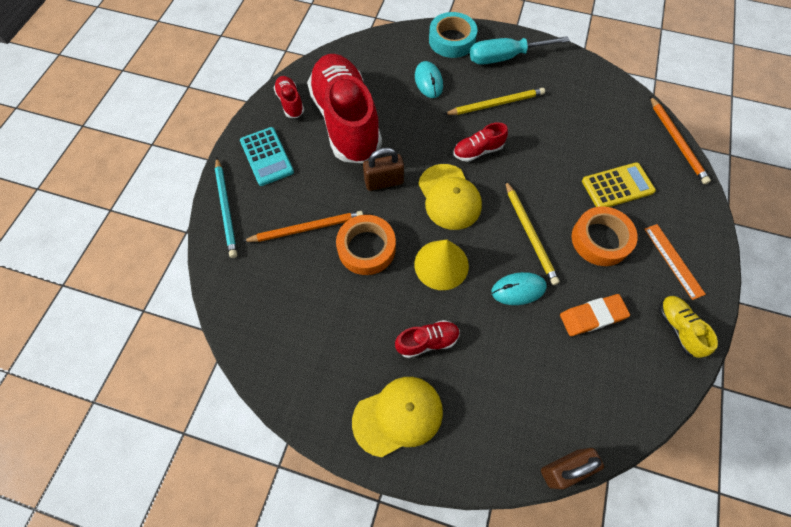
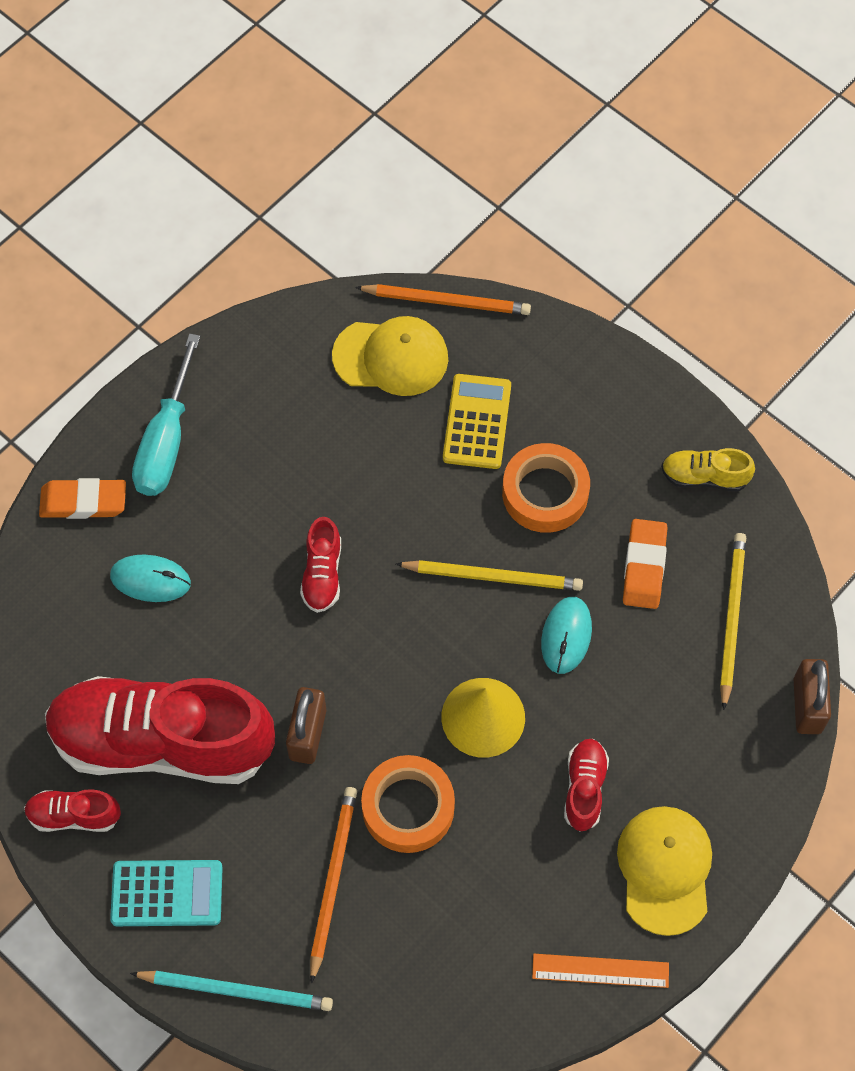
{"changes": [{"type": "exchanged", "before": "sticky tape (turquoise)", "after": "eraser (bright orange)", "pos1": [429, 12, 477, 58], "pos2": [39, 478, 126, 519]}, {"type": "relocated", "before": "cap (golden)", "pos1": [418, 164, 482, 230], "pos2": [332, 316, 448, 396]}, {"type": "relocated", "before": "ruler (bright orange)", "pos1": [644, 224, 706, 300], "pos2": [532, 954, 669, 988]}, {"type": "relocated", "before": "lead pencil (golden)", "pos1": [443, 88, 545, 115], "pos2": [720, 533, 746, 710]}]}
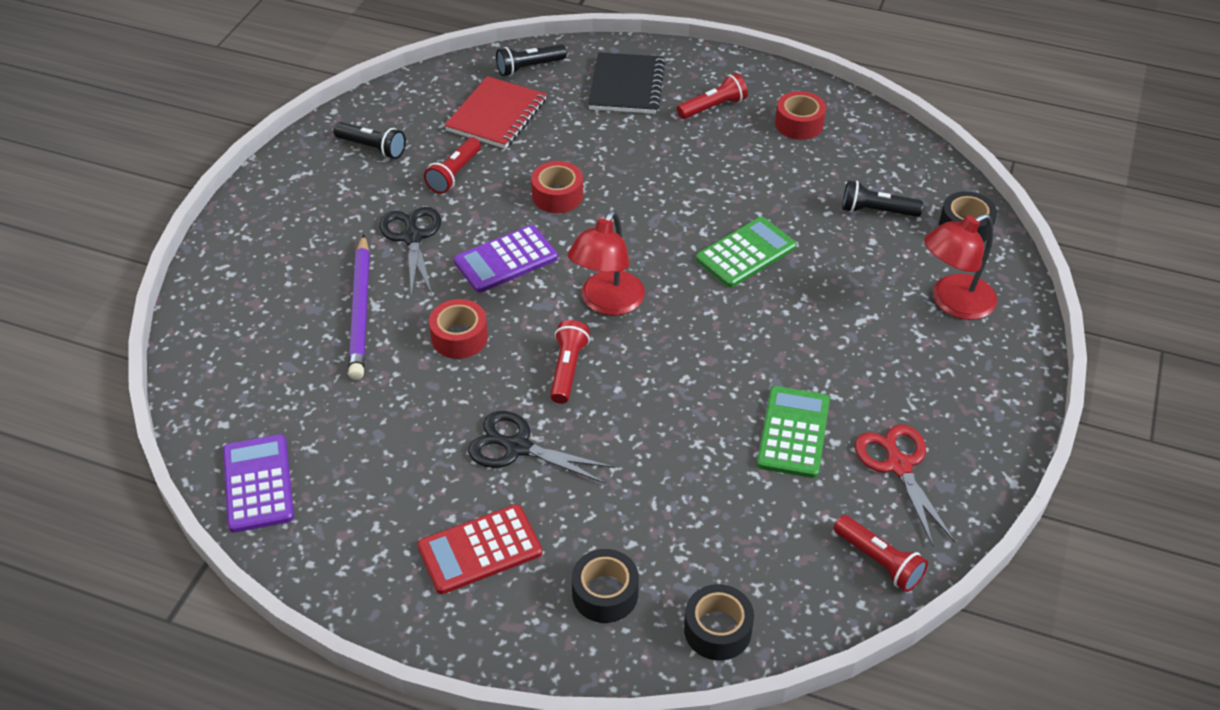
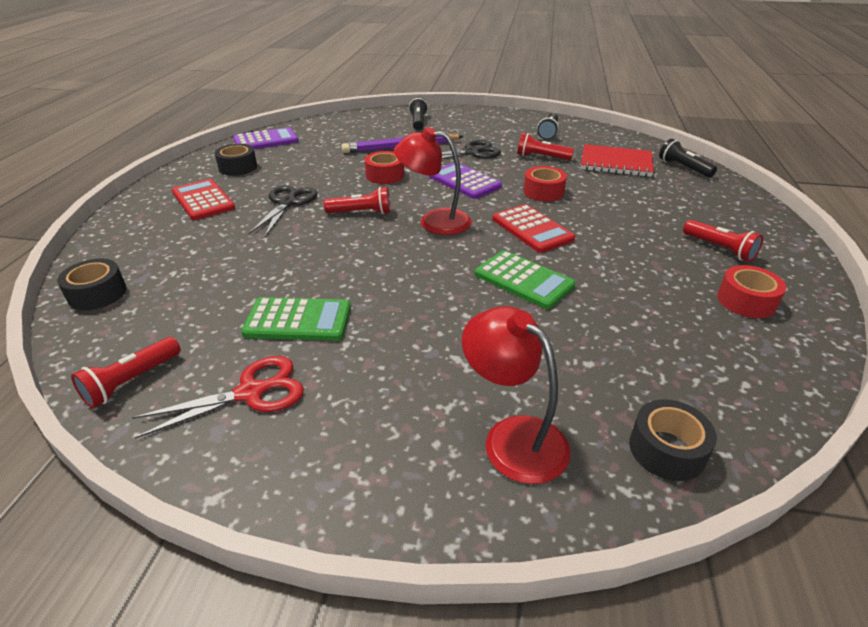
{"changes": [{"type": "relocated", "before": "sticky tape (jet-black)", "pos1": [572, 549, 639, 623], "pos2": [214, 144, 257, 176]}, {"type": "relocated", "before": "flashlight (jet-black)", "pos1": [842, 180, 923, 217], "pos2": [409, 97, 428, 130]}, {"type": "appeared", "after": "adding machine (crimson)", "pos2": [493, 204, 575, 253]}, {"type": "missing", "before": "notebook (jet-black)", "pos1": [588, 52, 665, 114]}]}
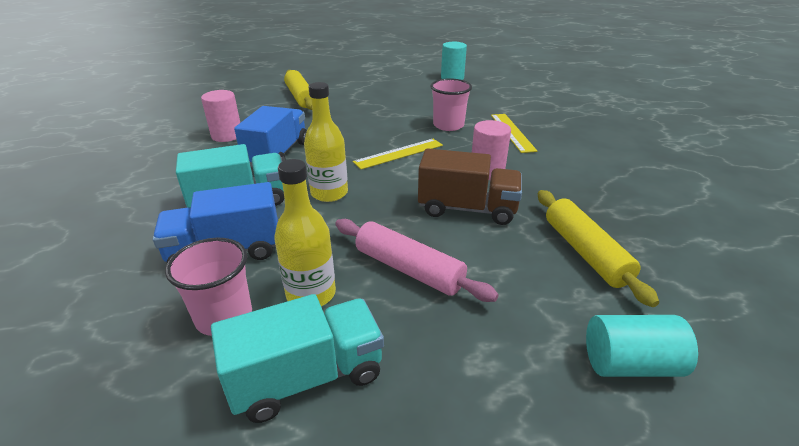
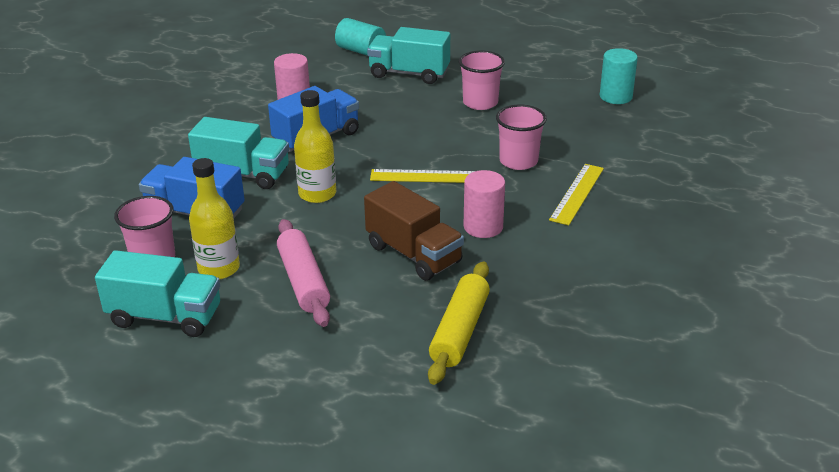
{"changes": [{"type": "relocated", "before": "solid cylinder (turquoise)", "pos1": [586, 315, 698, 377], "pos2": [335, 18, 386, 56]}, {"type": "exchanged", "before": "rolling pin (golden)", "after": "lorry (turquoise)", "pos1": [284, 70, 312, 110], "pos2": [367, 27, 450, 84]}, {"type": "appeared", "after": "tumbler (pink)", "pos2": [459, 51, 505, 110]}]}
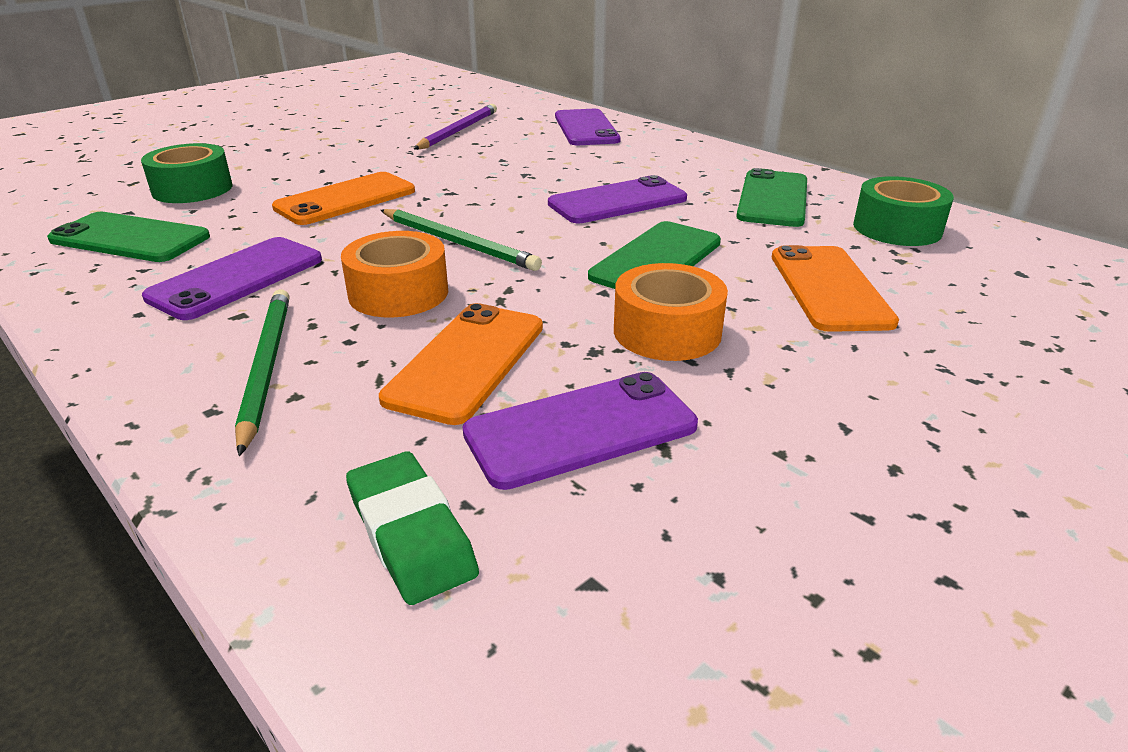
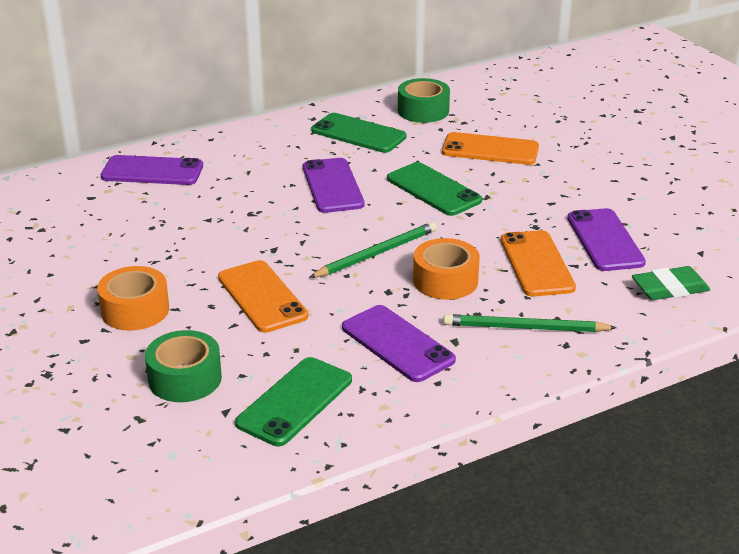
{"changes": [{"type": "relocated", "before": "sticky tape (bright orange)", "pos1": [614, 263, 728, 361], "pos2": [97, 266, 169, 331]}, {"type": "spun", "before": "smartphone (bright orange)", "pos1": [379, 303, 543, 425], "pos2": [501, 230, 576, 297], "turn": 45}, {"type": "missing", "before": "lead pencil (royal purple)", "pos1": [414, 104, 497, 150]}]}
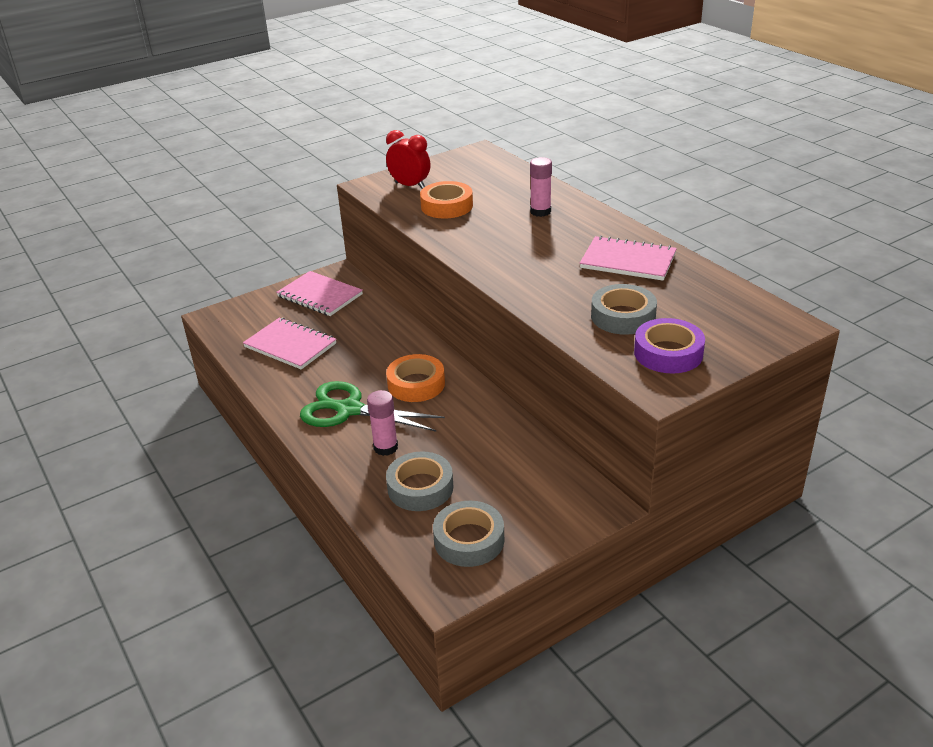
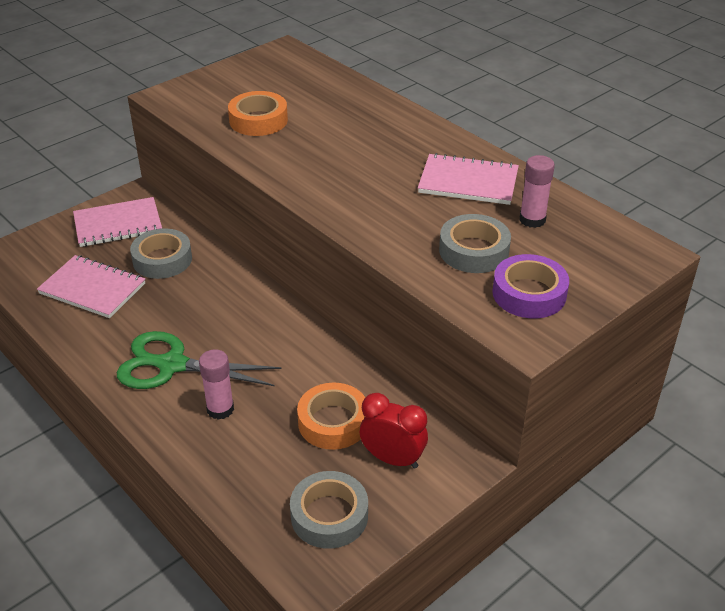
{"changes": [{"type": "spun", "before": "notebook (pink)", "pos1": [276, 271, 363, 316], "pos2": [73, 197, 162, 247], "turn": -45}, {"type": "relocated", "before": "sticky tape (grey)", "pos1": [386, 452, 453, 511], "pos2": [130, 228, 192, 279]}, {"type": "relocated", "before": "sticky tape (bright orange)", "pos1": [386, 354, 445, 402], "pos2": [297, 383, 366, 450]}, {"type": "relocated", "before": "bedside clock (crimson)", "pos1": [386, 130, 430, 189], "pos2": [360, 393, 428, 469]}, {"type": "relocated", "before": "glue (pink)", "pos1": [530, 157, 552, 217], "pos2": [519, 155, 555, 228]}]}
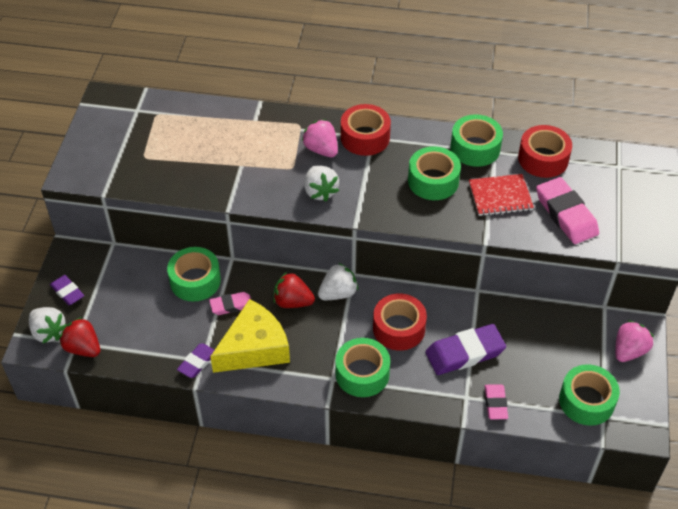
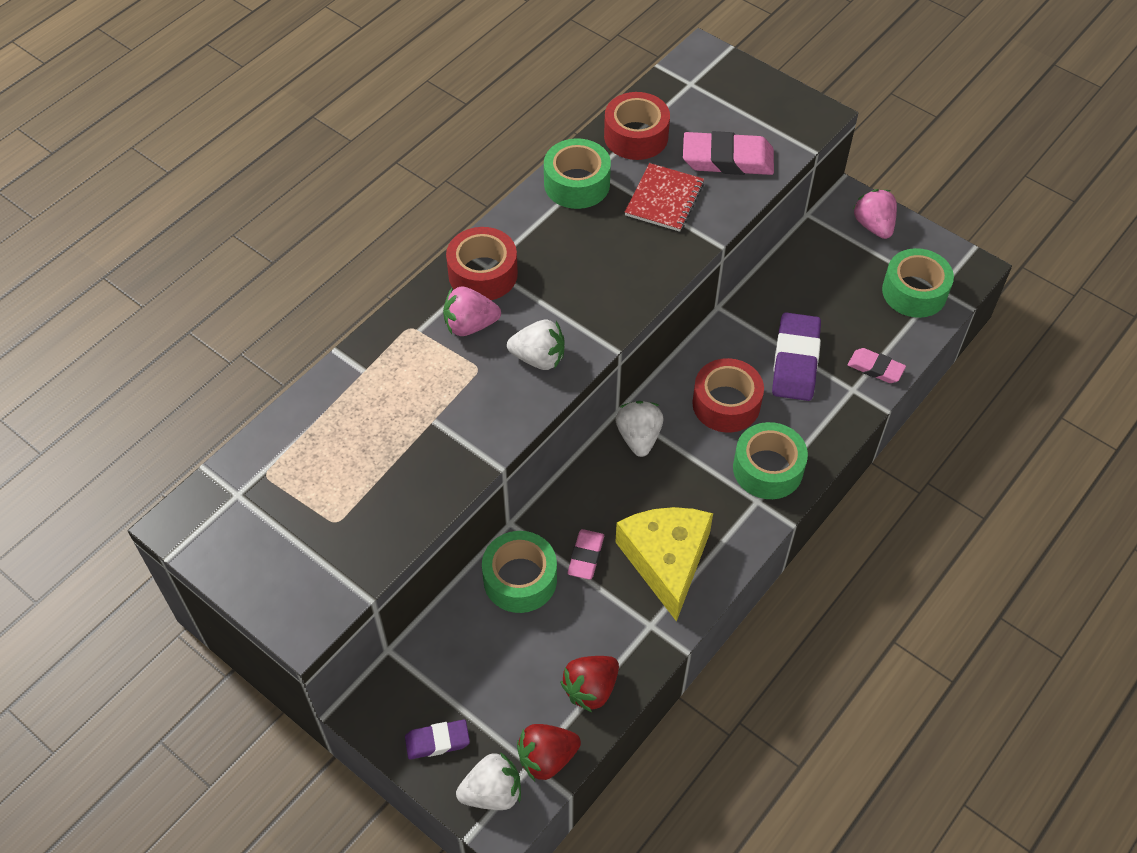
{"changes": [{"type": "relocated", "before": "toy strawberry (crimson)", "pos1": [274, 272, 315, 308], "pos2": [560, 656, 619, 712]}, {"type": "missing", "before": "eraser (royal purple)", "pos1": [177, 344, 214, 378]}, {"type": "missing", "before": "sticky tape (green)", "pos1": [408, 146, 461, 200]}]}
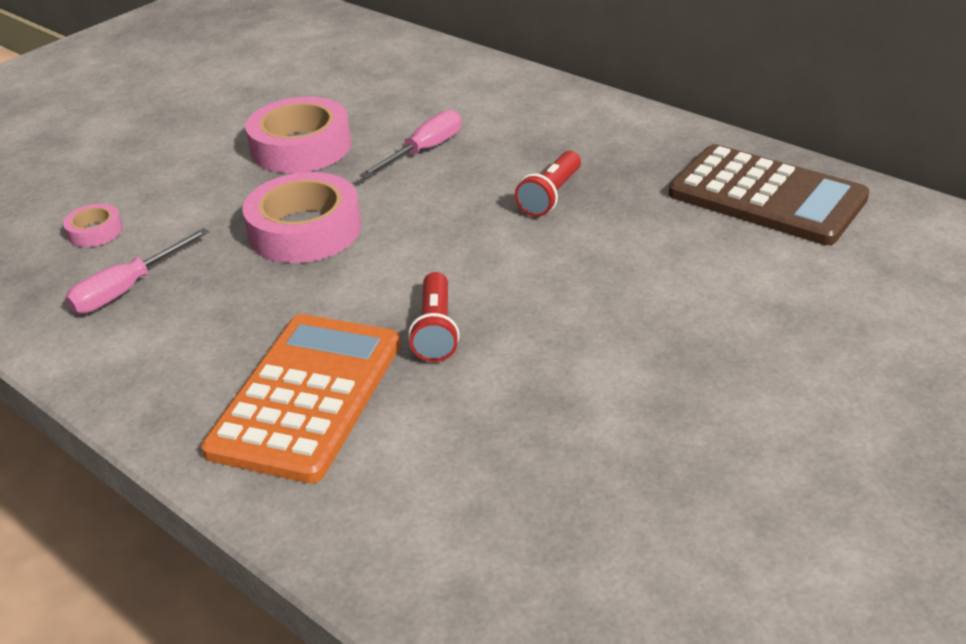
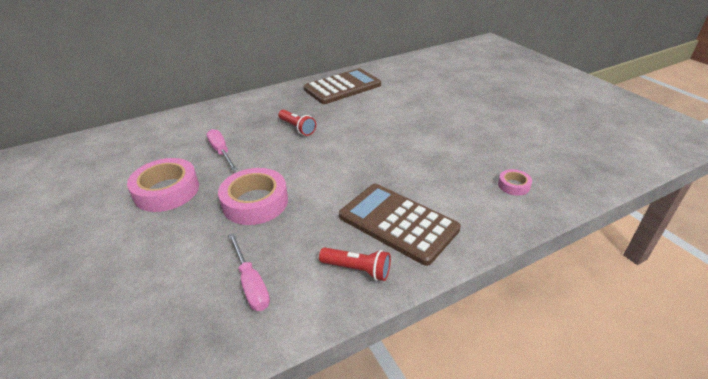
{"changes": [{"type": "relocated", "before": "flashlight (crimson)", "pos1": [408, 272, 460, 362], "pos2": [319, 247, 391, 281]}, {"type": "colour", "before": "adding machine (bright orange)", "after": "adding machine (russet)", "pos1": [201, 314, 401, 483], "pos2": [339, 184, 461, 266]}, {"type": "relocated", "before": "sticky tape (pink)", "pos1": [63, 204, 123, 247], "pos2": [498, 169, 532, 196]}]}
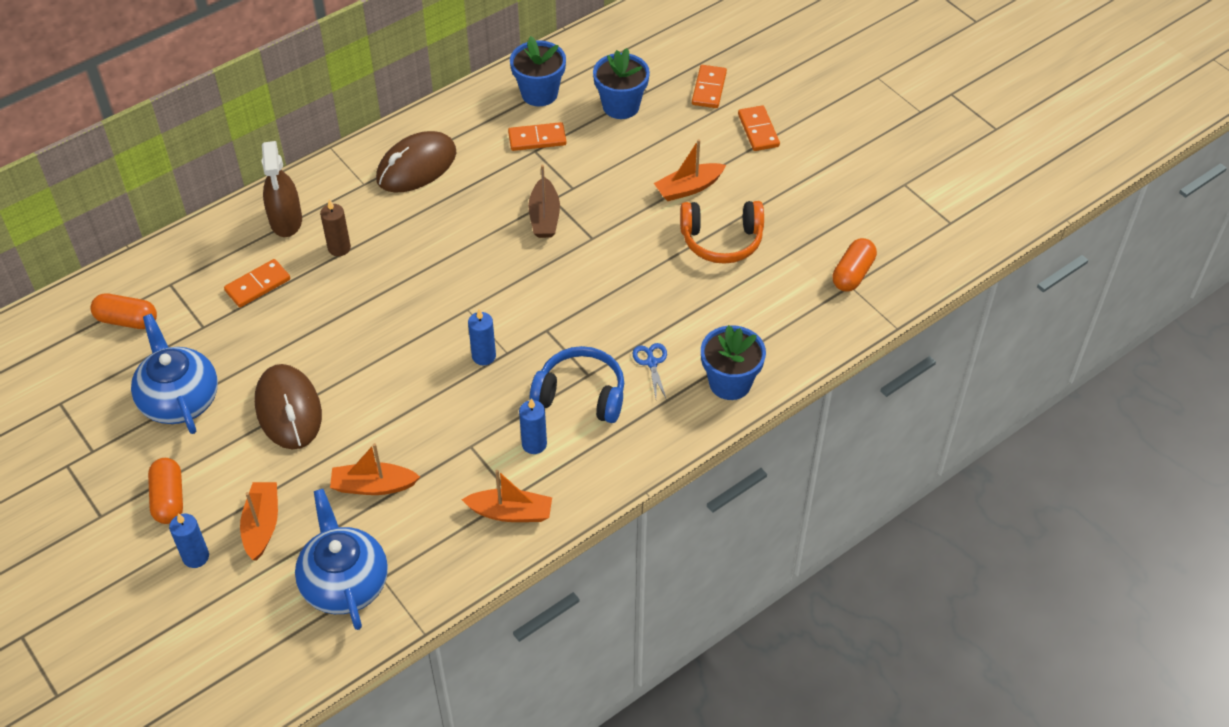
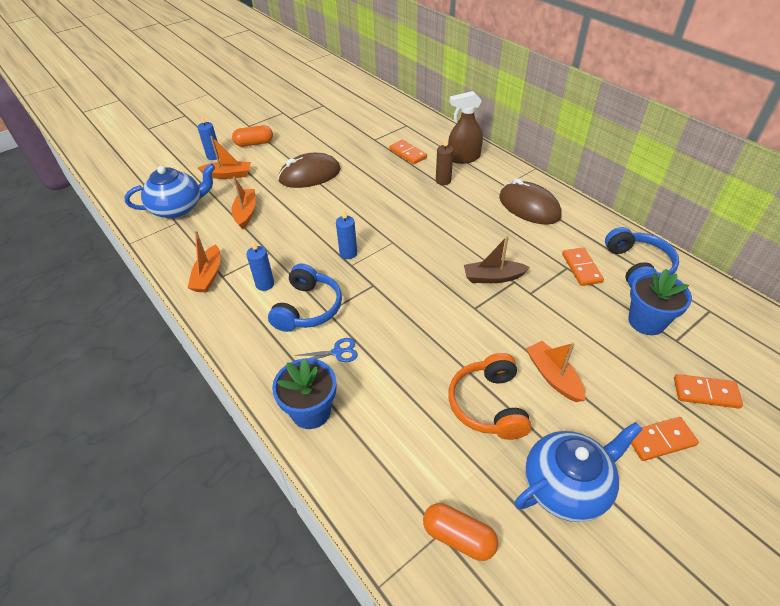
{"changes": [{"type": "relocated", "before": "tea pot (royal blue)", "pos1": [131, 314, 218, 434], "pos2": [515, 422, 643, 522]}, {"type": "exchanged", "before": "potted plant (royal blue)", "after": "headset (royal blue)", "pos1": [510, 36, 566, 106], "pos2": [605, 227, 679, 287]}, {"type": "missing", "before": "pill shape (bright orange)", "pos1": [91, 293, 157, 329]}]}
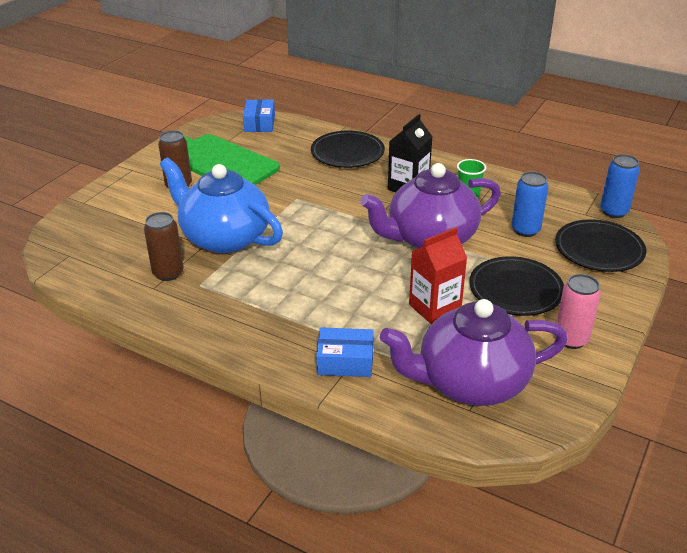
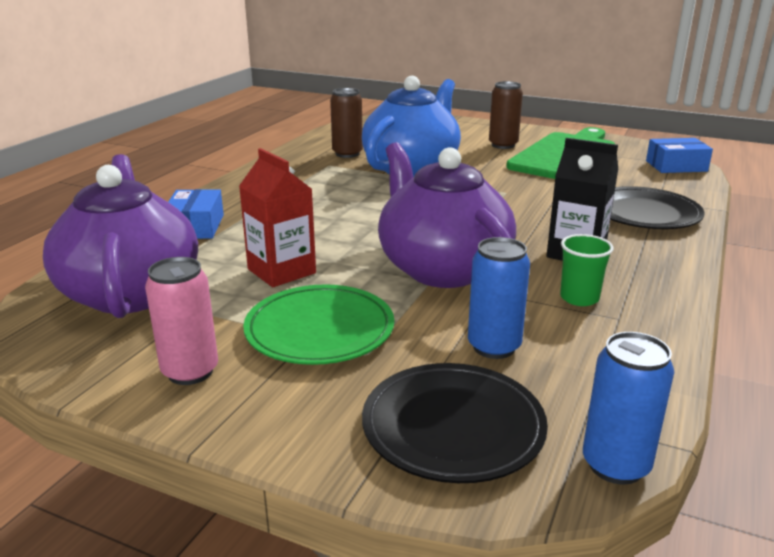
{"changes": [{"type": "colour", "before": "flat dish (jet-black)", "after": "flat dish (green)", "pos1": [469, 256, 564, 316], "pos2": [243, 284, 394, 365]}]}
